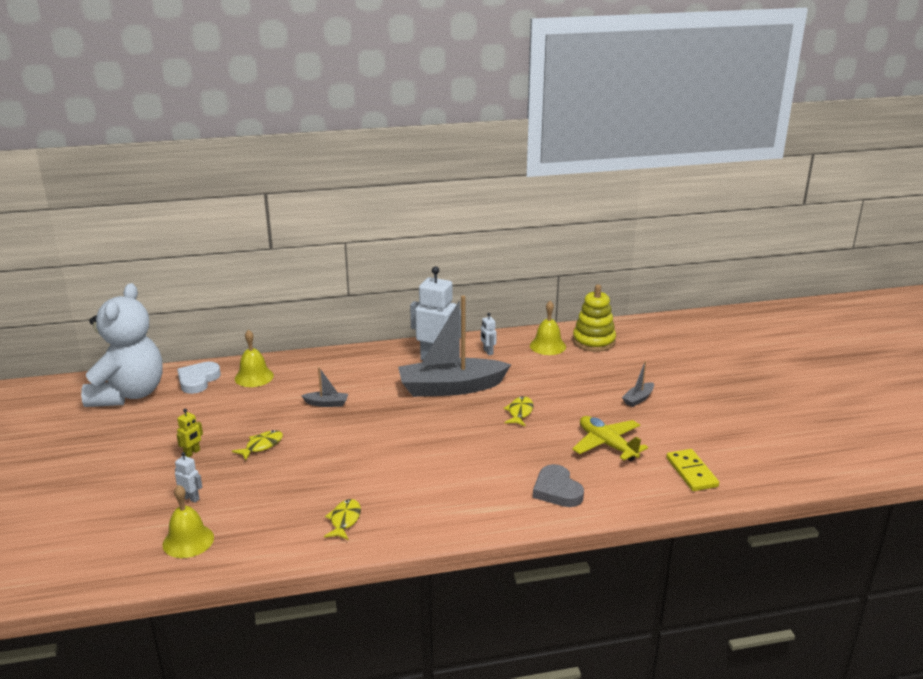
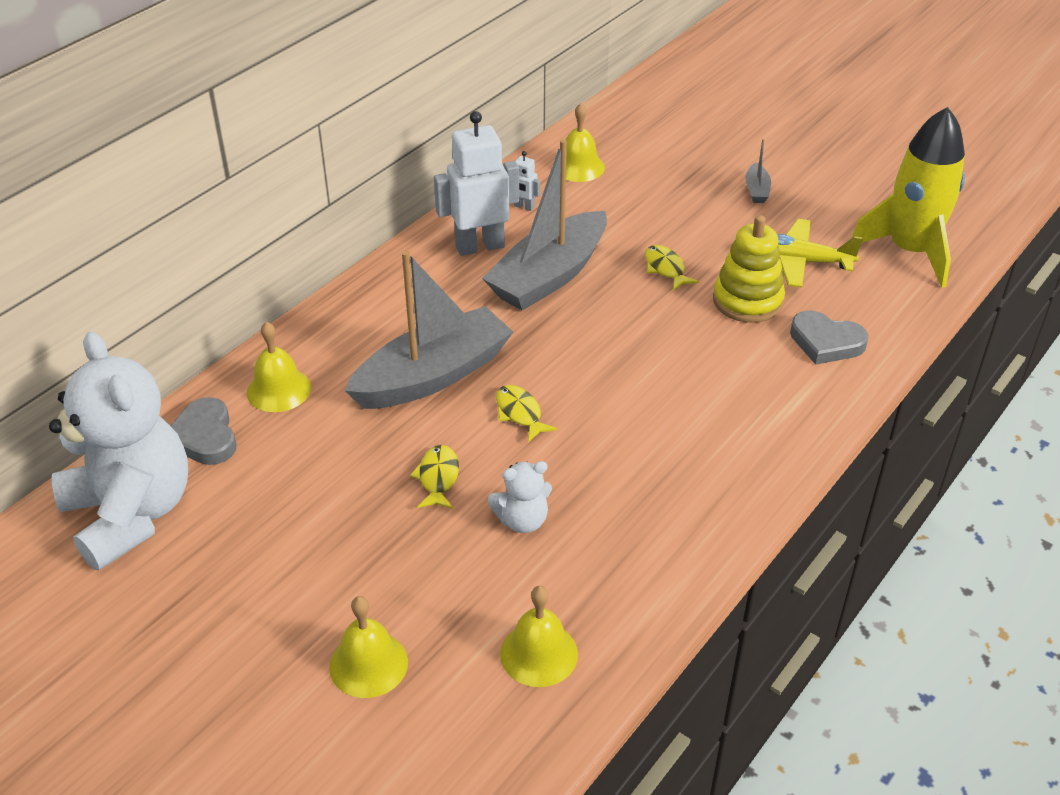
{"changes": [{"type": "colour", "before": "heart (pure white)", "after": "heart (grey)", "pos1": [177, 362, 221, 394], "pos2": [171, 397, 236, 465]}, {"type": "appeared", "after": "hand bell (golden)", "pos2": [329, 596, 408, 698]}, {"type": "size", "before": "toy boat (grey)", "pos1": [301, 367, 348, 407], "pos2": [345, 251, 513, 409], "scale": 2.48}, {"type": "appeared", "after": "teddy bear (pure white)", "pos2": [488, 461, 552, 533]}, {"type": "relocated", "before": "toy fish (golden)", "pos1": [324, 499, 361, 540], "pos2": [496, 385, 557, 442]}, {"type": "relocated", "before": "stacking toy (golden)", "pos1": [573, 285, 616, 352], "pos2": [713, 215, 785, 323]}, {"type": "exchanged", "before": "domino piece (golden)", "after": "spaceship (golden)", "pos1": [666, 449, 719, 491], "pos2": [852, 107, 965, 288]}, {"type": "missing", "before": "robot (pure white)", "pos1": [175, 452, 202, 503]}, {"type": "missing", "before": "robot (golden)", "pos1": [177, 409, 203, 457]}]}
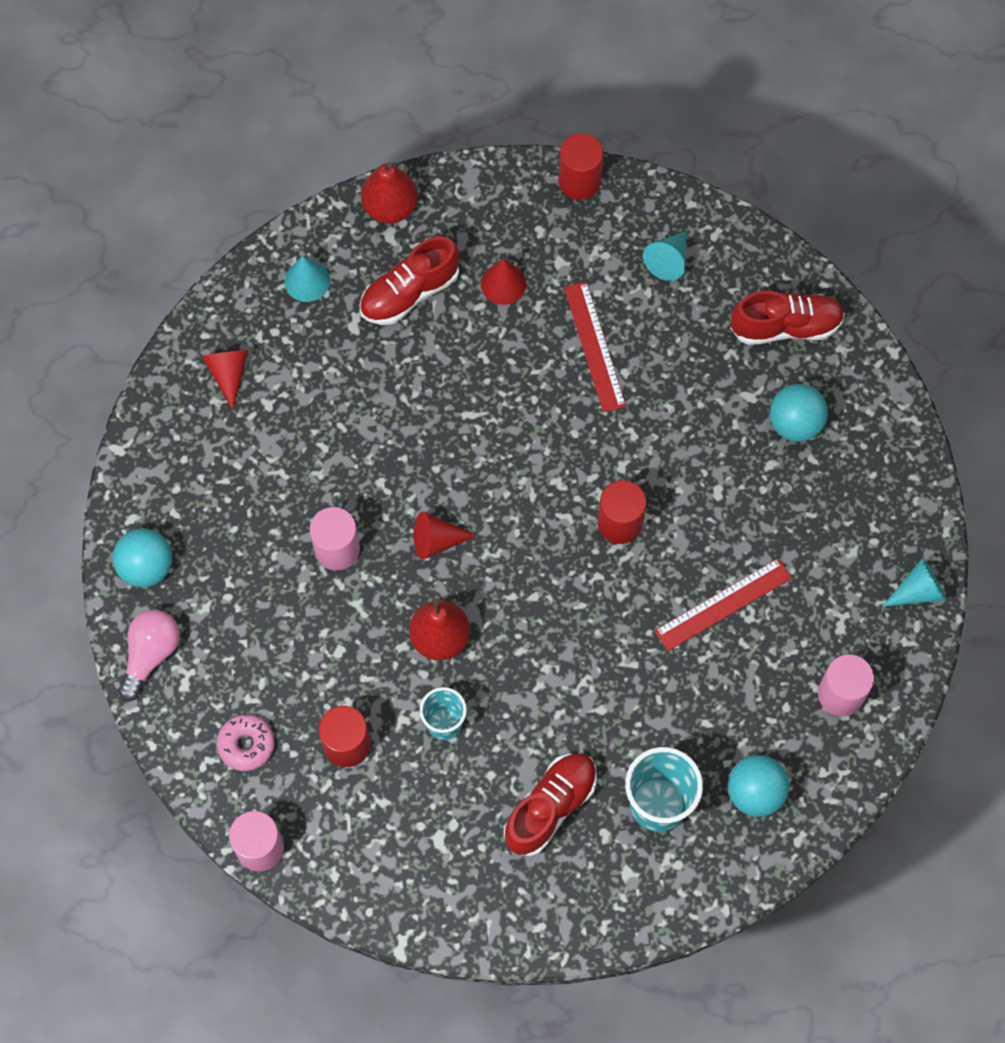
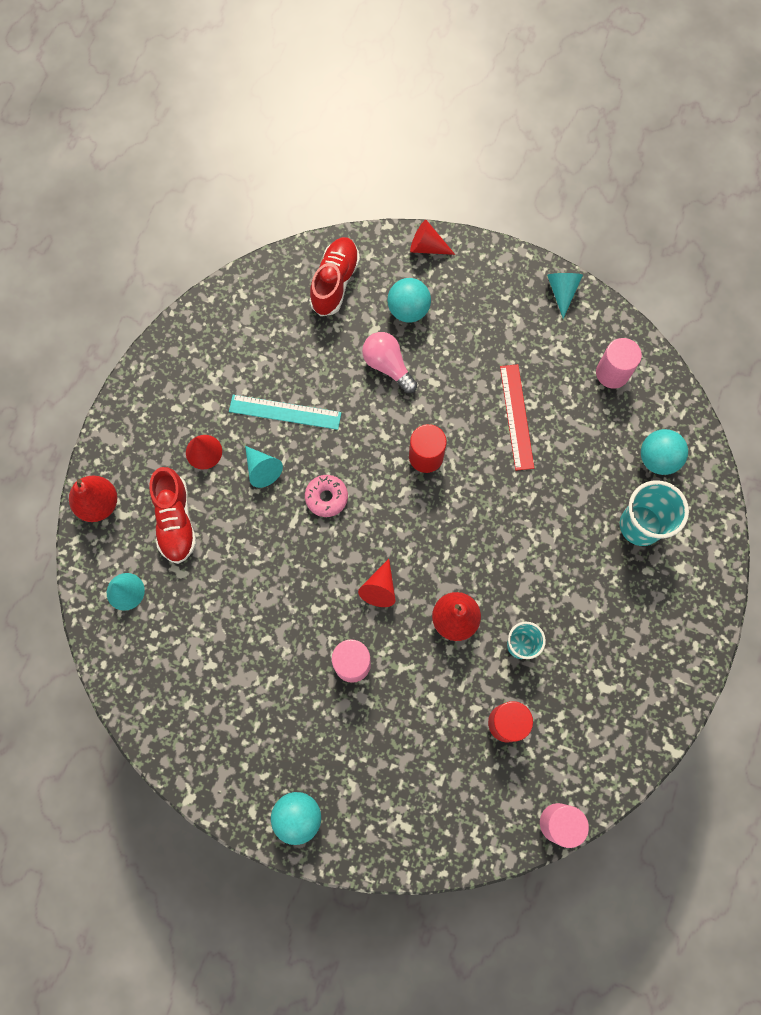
{"changes": [{"type": "colour", "before": "ruler (crimson)", "after": "ruler (turquoise)", "pos1": [564, 281, 626, 412], "pos2": [229, 395, 341, 430]}, {"type": "relocated", "before": "solid cone (turquoise)", "pos1": [643, 231, 687, 281], "pos2": [245, 446, 283, 488]}, {"type": "relocated", "before": "glazed donut (pink)", "pos1": [217, 714, 275, 771], "pos2": [305, 475, 348, 517]}, {"type": "relocated", "before": "lightbulb (pink)", "pos1": [118, 610, 180, 701], "pos2": [362, 332, 417, 393]}, {"type": "relocated", "before": "solid cone (crimson)", "pos1": [201, 350, 248, 410], "pos2": [410, 220, 455, 255]}, {"type": "missing", "before": "sneaker (crimson)", "pos1": [504, 754, 597, 857]}, {"type": "missing", "before": "solid cylinder (crimson)", "pos1": [559, 133, 604, 200]}]}
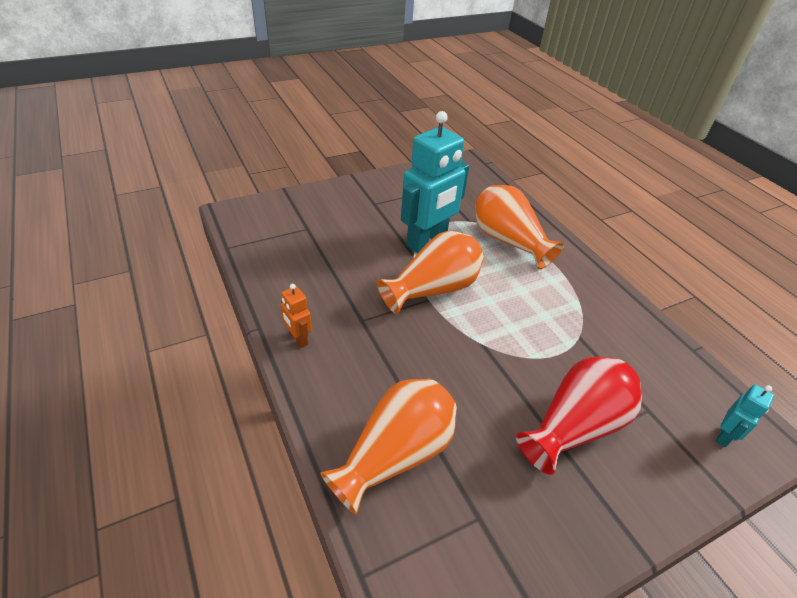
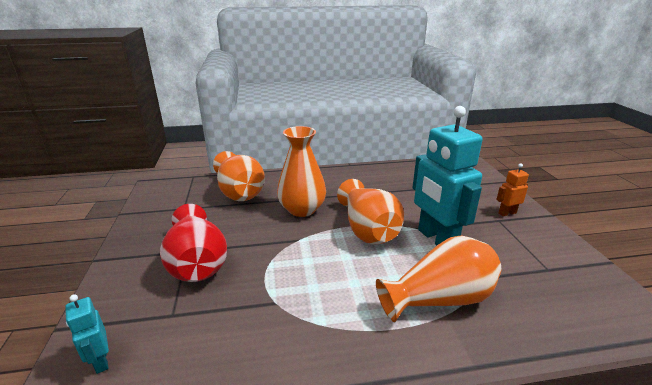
{"changes": [{"type": "appeared", "after": "tall vase (bright orange)", "pos2": [277, 126, 326, 217]}, {"type": "relocated", "before": "robot (bright orange)", "pos1": [281, 284, 312, 348], "pos2": [496, 163, 529, 216]}]}
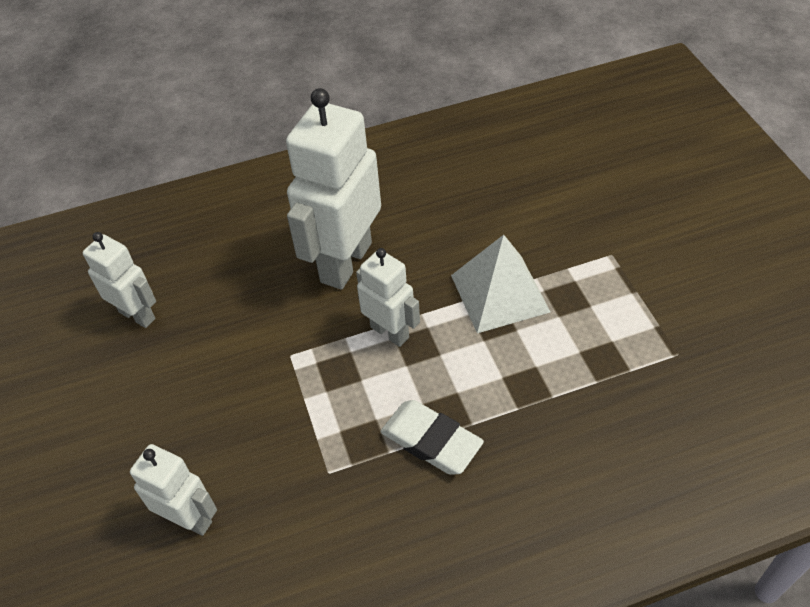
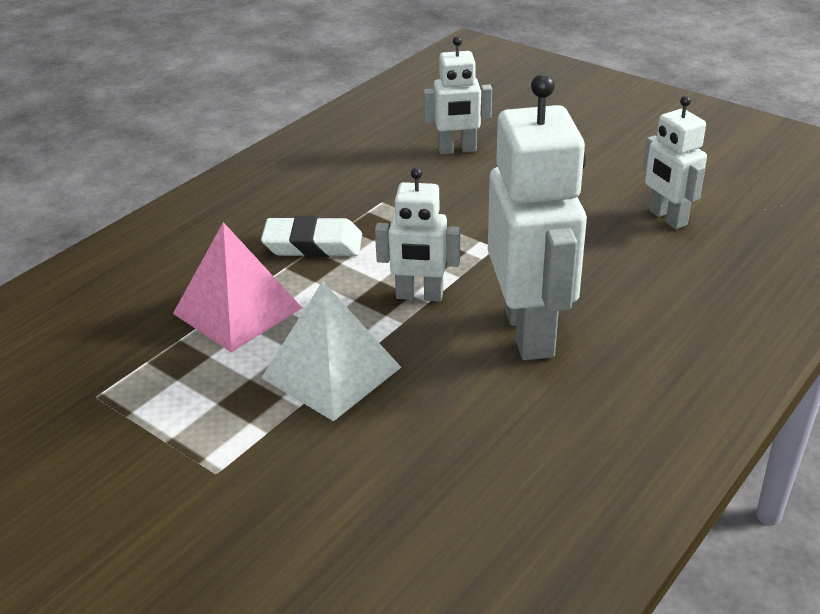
{"changes": [{"type": "appeared", "after": "pyramid (pink)", "pos2": [173, 222, 302, 353]}, {"type": "spun", "before": "robot (pure white)", "pos1": [83, 232, 156, 328], "pos2": [643, 96, 707, 229], "turn": 60}]}
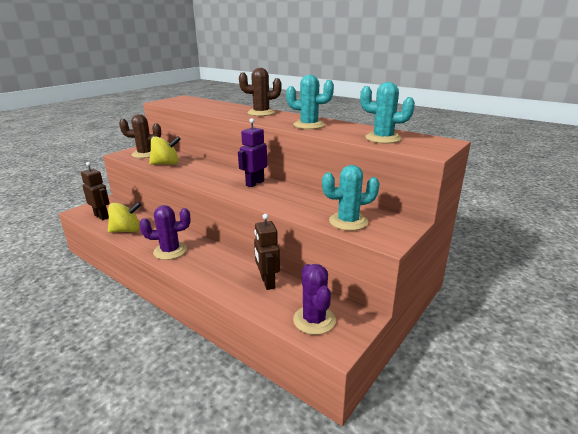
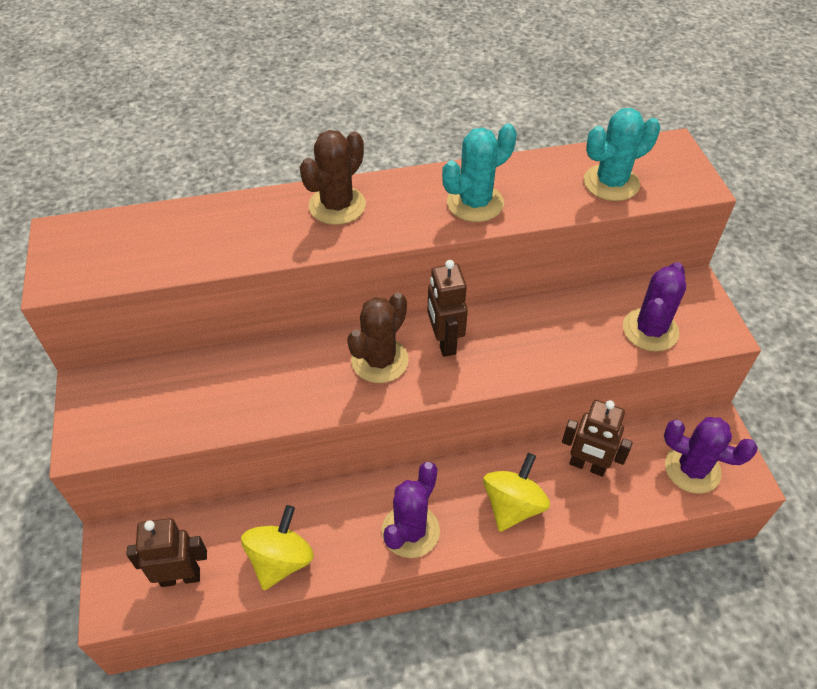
{"changes": [{"type": "relocated", "before": "prickly plant (russet)", "pos1": [119, 114, 161, 158], "pos2": [347, 293, 409, 383]}, {"type": "colour", "before": "robot (royal purple)", "after": "robot (russet)", "pos1": [238, 118, 267, 187], "pos2": [427, 260, 468, 357]}, {"type": "relocated", "before": "whirligig (golden)", "pos1": [149, 136, 181, 165], "pos2": [483, 453, 550, 532]}, {"type": "colour", "before": "prickly plant (turquoise)", "after": "prickly plant (royal purple)", "pos1": [322, 165, 380, 231], "pos2": [623, 262, 686, 352]}]}
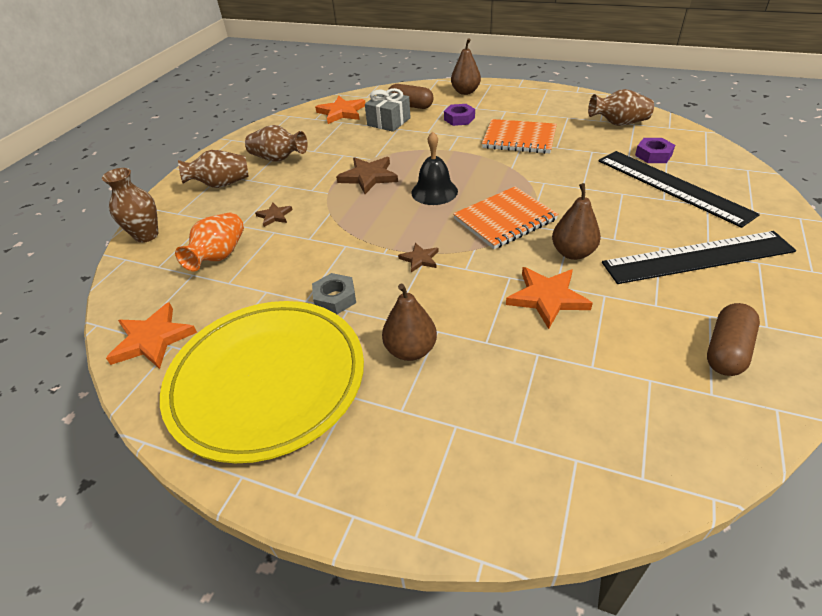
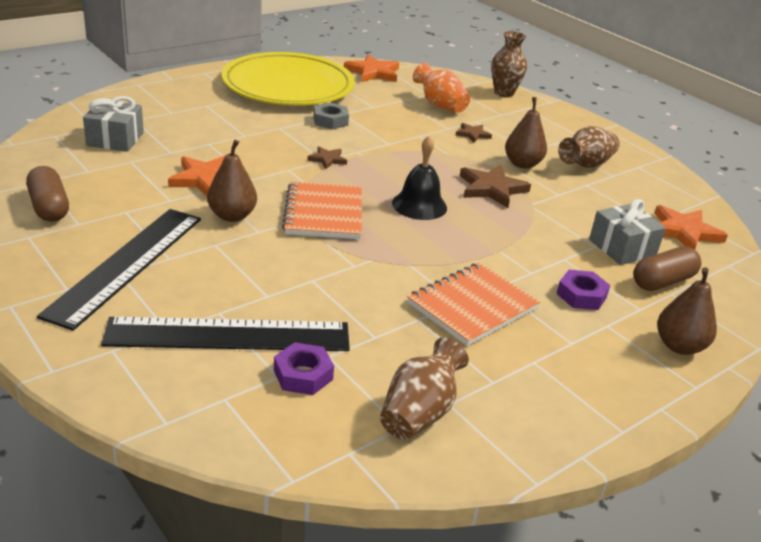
{"changes": [{"type": "appeared", "after": "gift (grey)", "pos2": [83, 96, 144, 152]}, {"type": "relocated", "before": "pear fruit (russet)", "pos1": [382, 284, 437, 361], "pos2": [505, 97, 547, 169]}, {"type": "missing", "before": "tall vase (russet)", "pos1": [178, 150, 249, 188]}]}
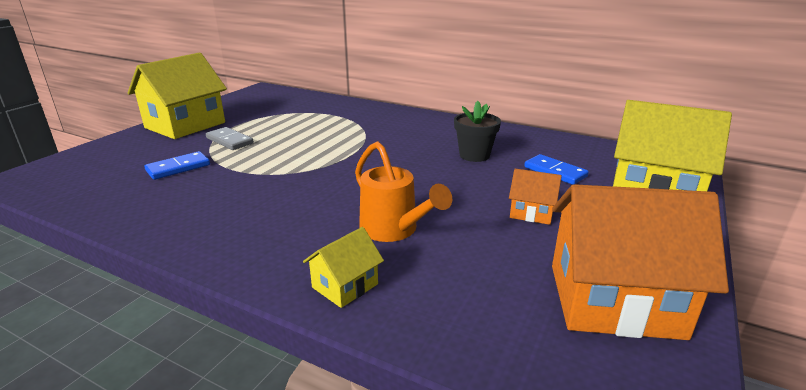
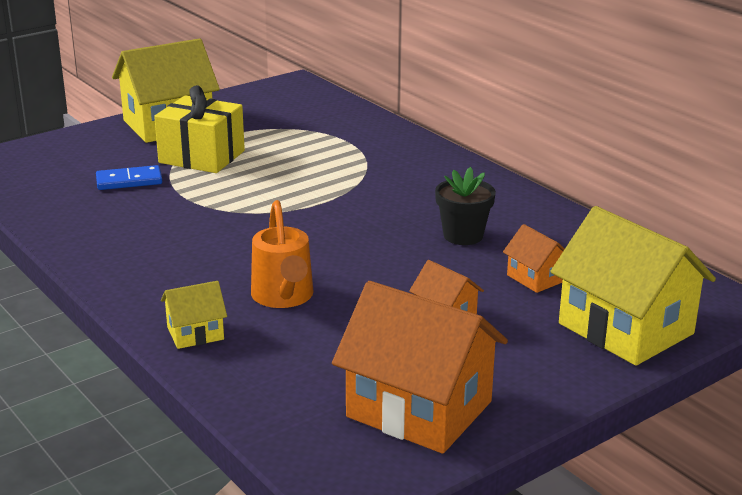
{"changes": [{"type": "exchanged", "before": "domino piece (grey)", "after": "gift (golden)", "pos1": [206, 127, 254, 150], "pos2": [154, 85, 245, 173]}, {"type": "exchanged", "before": "domino piece (royal blue)", "after": "cottage (bright orange)", "pos1": [524, 154, 589, 185], "pos2": [503, 224, 565, 293]}]}
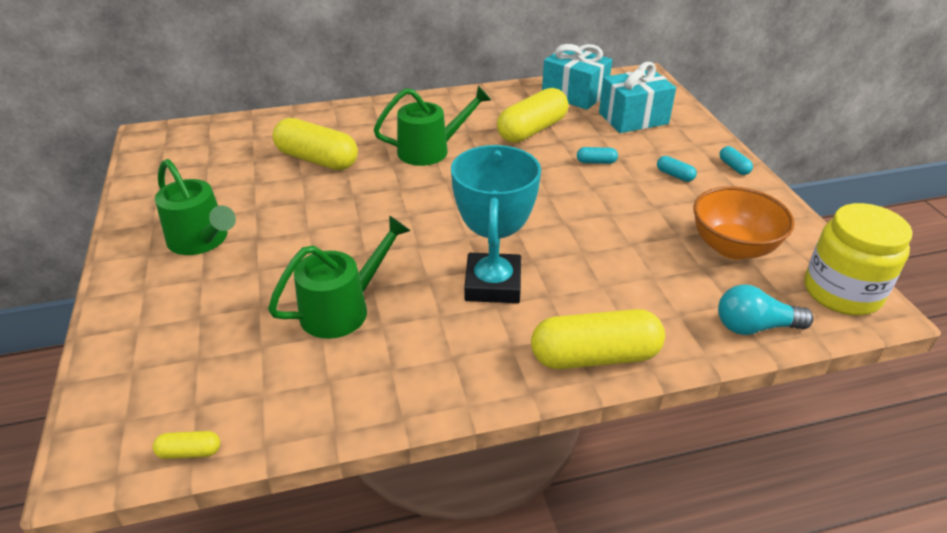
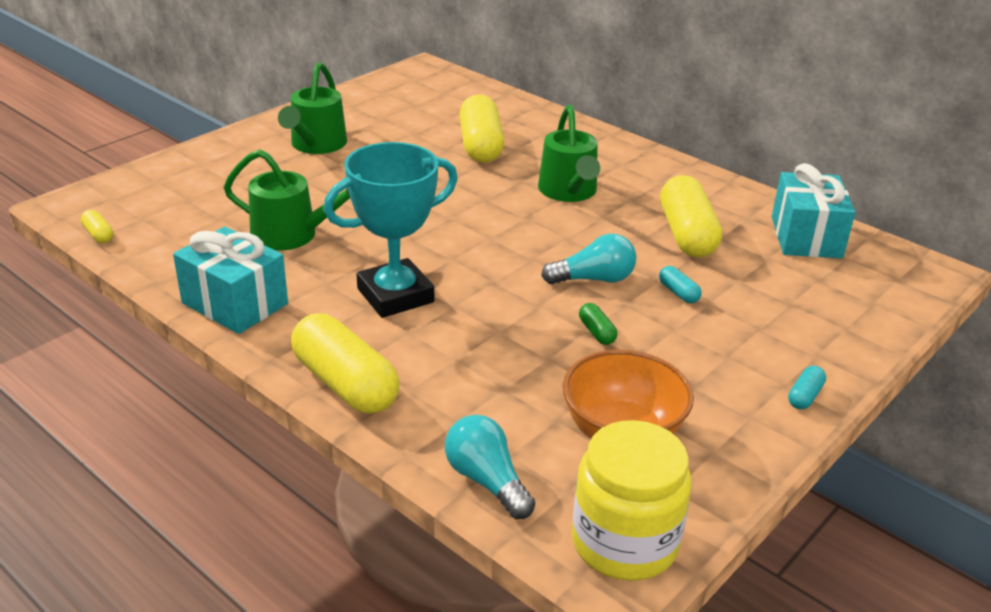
{"changes": [{"type": "relocated", "before": "gift (turquoise)", "pos1": [599, 62, 676, 133], "pos2": [173, 227, 288, 334]}, {"type": "spun", "before": "sprinkling can (green)", "pos1": [373, 86, 491, 166], "pos2": [538, 104, 600, 202], "turn": 45}, {"type": "appeared", "after": "lightbulb (turquoise)", "pos2": [541, 234, 636, 284]}, {"type": "appeared", "after": "pill shape (green)", "pos2": [579, 303, 617, 345]}, {"type": "spun", "before": "pill shape (golden)", "pos1": [497, 88, 569, 143], "pos2": [660, 175, 722, 257], "turn": 75}, {"type": "missing", "before": "pill shape (turquoise)", "pos1": [657, 156, 697, 182]}]}
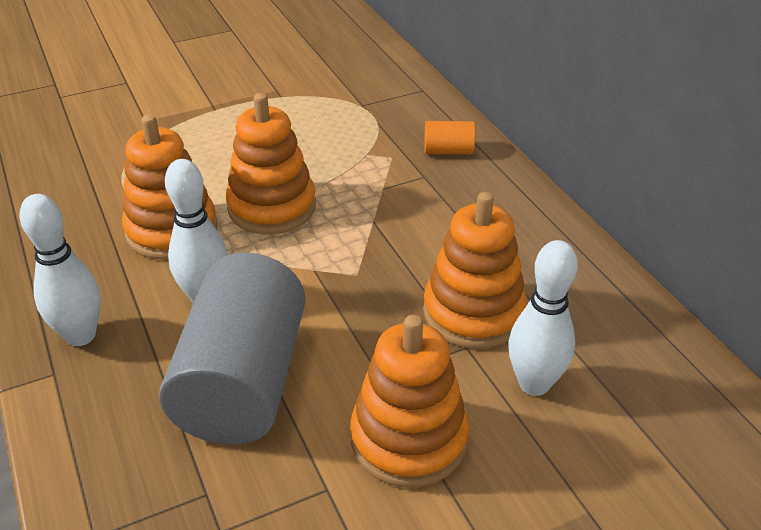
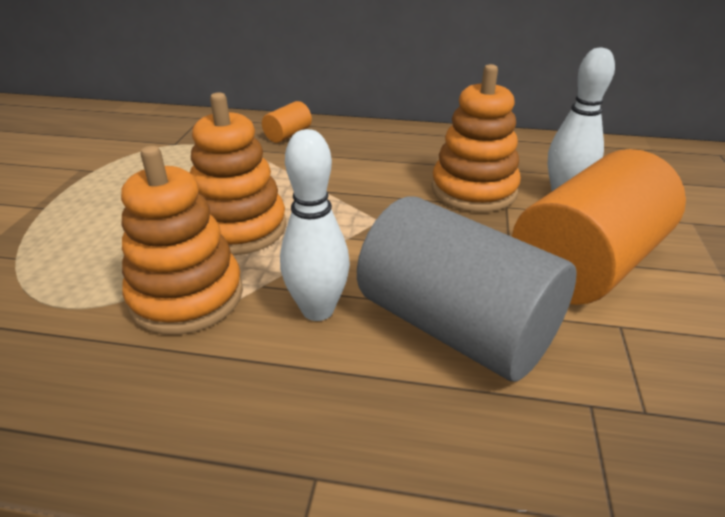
{"changes": [{"type": "exchanged", "before": "stacking toy (bright orange)", "after": "solid cylinder (bright orange)", "pos1": [350, 315, 469, 488], "pos2": [512, 149, 686, 305]}, {"type": "missing", "before": "skittle (pure white)", "pos1": [20, 194, 101, 346]}]}
